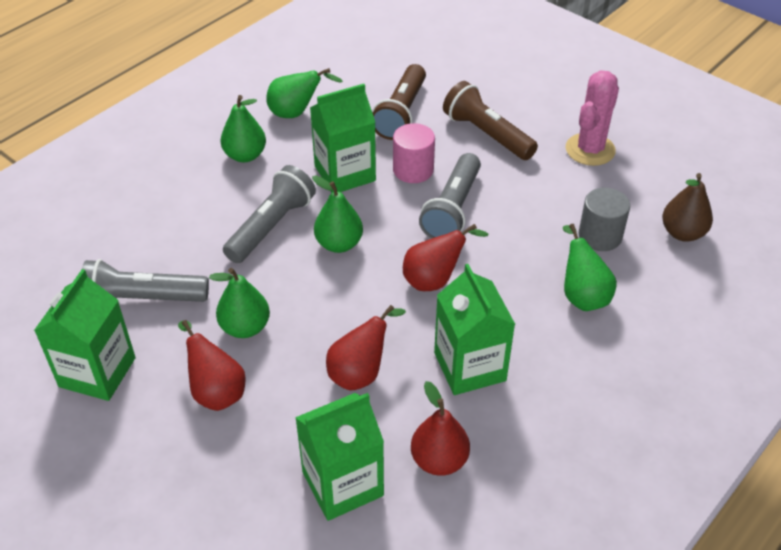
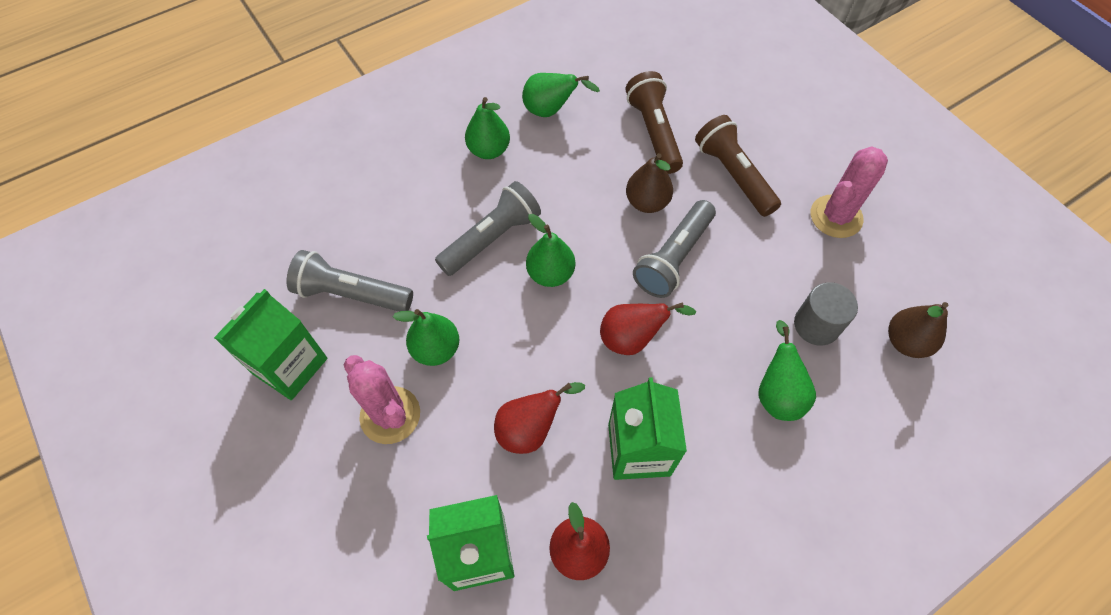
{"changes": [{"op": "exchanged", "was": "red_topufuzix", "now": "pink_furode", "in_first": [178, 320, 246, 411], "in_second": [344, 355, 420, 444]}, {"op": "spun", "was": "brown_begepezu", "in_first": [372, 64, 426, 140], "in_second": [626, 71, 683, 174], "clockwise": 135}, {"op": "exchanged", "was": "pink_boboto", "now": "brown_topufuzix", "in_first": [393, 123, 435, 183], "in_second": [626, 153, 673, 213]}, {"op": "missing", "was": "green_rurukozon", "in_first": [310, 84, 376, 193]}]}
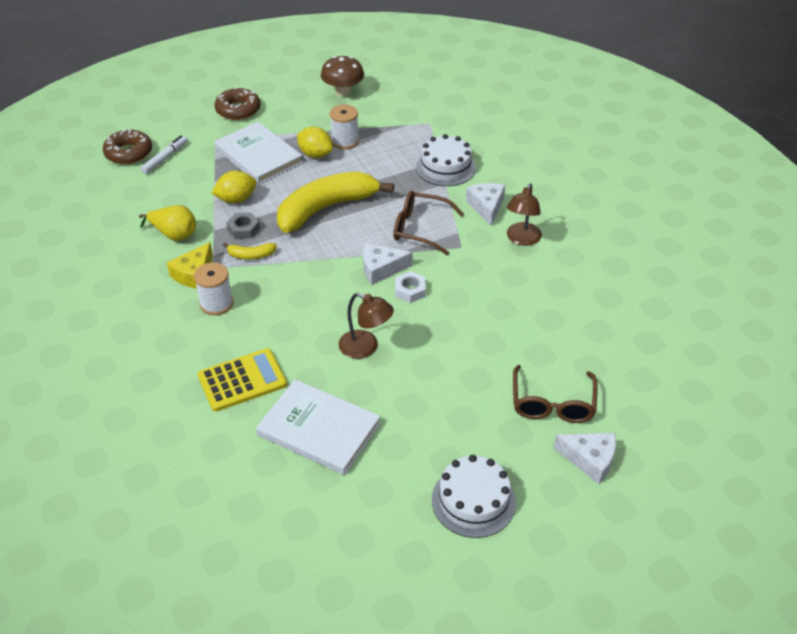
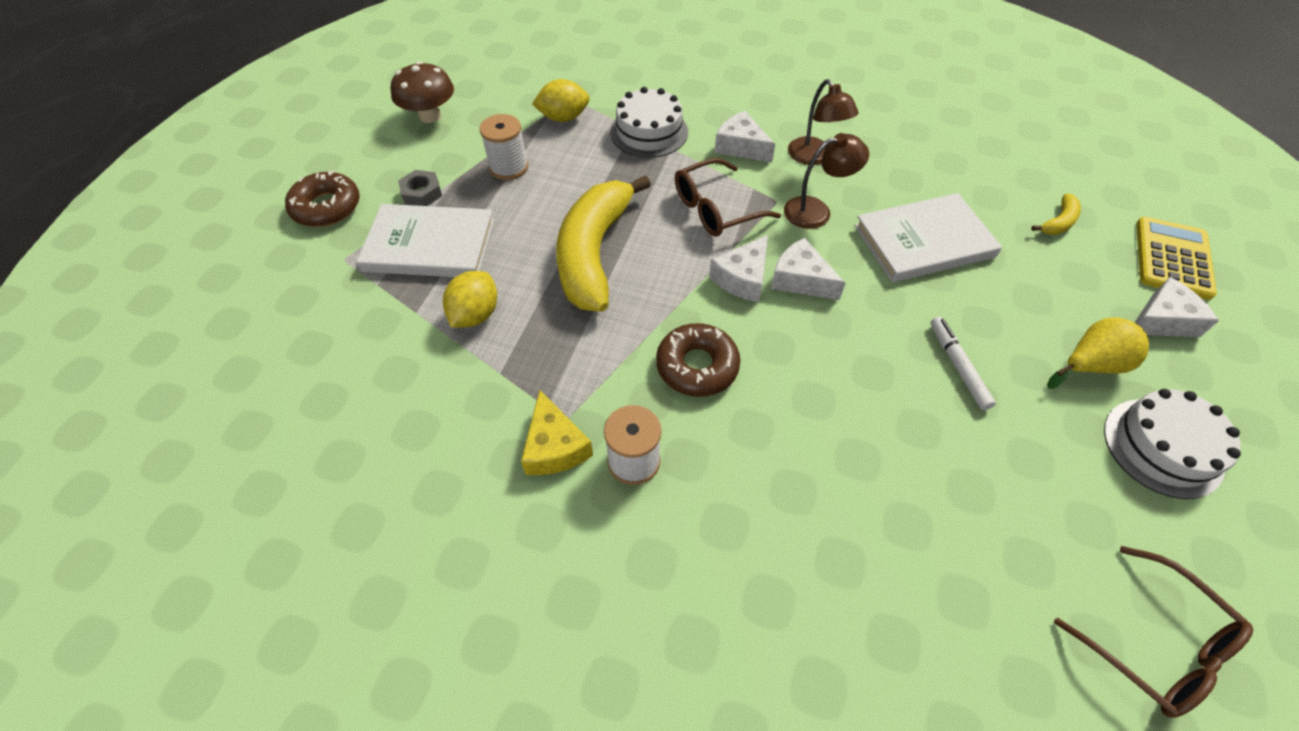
{"changes": [{"op": "relocated", "was": "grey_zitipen", "in_first": [226, 212, 260, 239], "in_second": [398, 170, 442, 206]}, {"op": "relocated", "was": "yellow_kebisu", "in_first": [297, 127, 333, 158], "in_second": [532, 79, 590, 122]}, {"op": "relocated", "was": "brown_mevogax", "in_first": [103, 129, 152, 164], "in_second": [656, 323, 740, 397]}, {"op": "exchanged", "was": "white_zitipen", "now": "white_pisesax", "in_first": [395, 271, 426, 303], "in_second": [771, 238, 846, 300]}, {"op": "relocated", "was": "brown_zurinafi", "in_first": [339, 293, 394, 359], "in_second": [784, 133, 869, 229]}, {"op": "relocated", "was": "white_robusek", "in_first": [256, 379, 381, 475], "in_second": [854, 193, 1002, 282]}, {"op": "relocated", "was": "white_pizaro", "in_first": [141, 135, 188, 174], "in_second": [930, 317, 996, 410]}, {"op": "relocated", "was": "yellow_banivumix", "in_first": [223, 243, 277, 259], "in_second": [1031, 194, 1081, 235]}, {"op": "relocated", "was": "yellow_topufuzix", "in_first": [139, 205, 196, 241], "in_second": [1047, 318, 1149, 389]}, {"op": "relocated", "was": "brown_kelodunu", "in_first": [513, 365, 598, 423], "in_second": [1054, 546, 1253, 718]}, {"op": "relocated", "was": "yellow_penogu", "in_first": [198, 348, 287, 411], "in_second": [1136, 217, 1217, 300]}]}
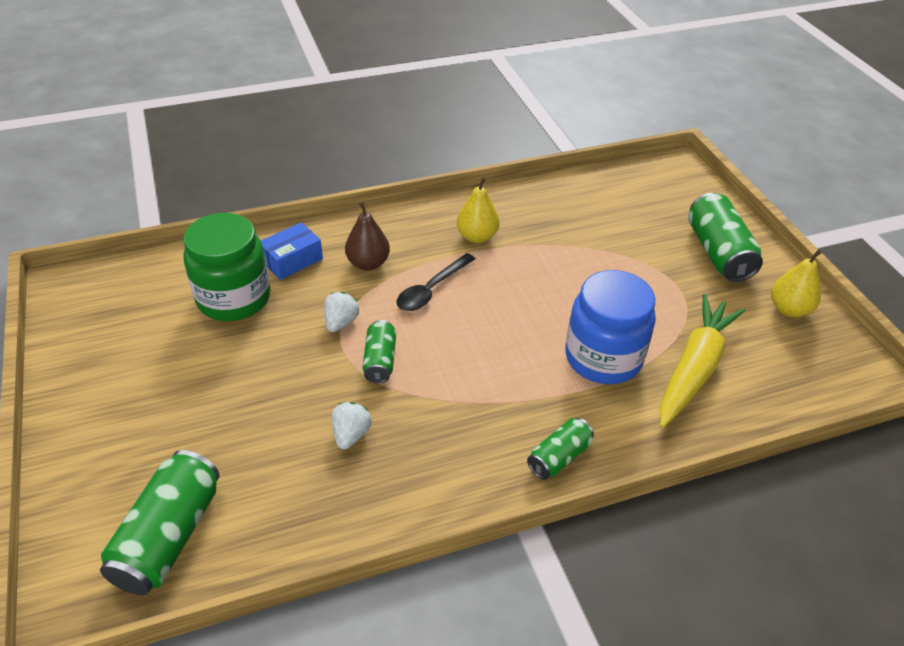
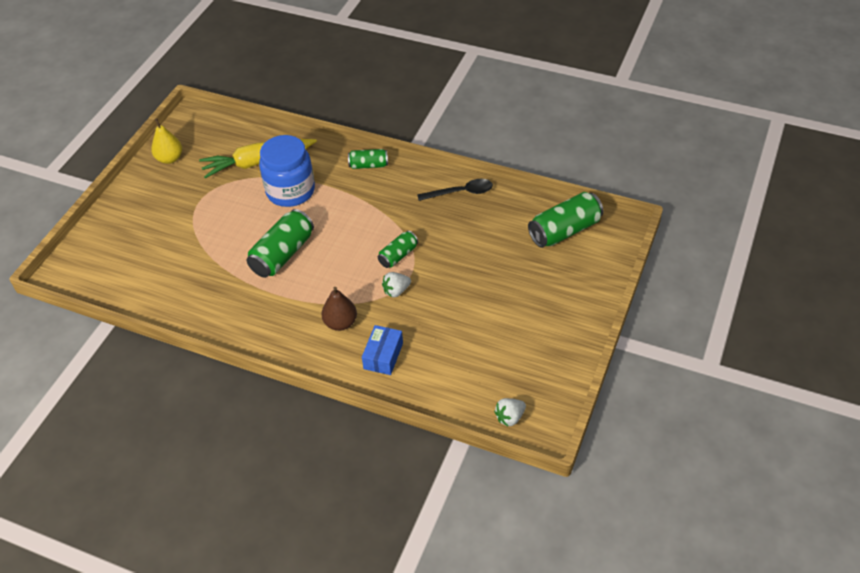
{"changes": [{"op": "relocated", "was": "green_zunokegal", "in_first": [688, 193, 763, 282], "in_second": [247, 209, 314, 278]}, {"op": "spun", "was": "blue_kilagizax", "in_first": [261, 222, 323, 280], "in_second": [362, 325, 403, 375], "clockwise": -75}, {"op": "relocated", "was": "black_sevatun", "in_first": [397, 253, 475, 311], "in_second": [417, 179, 493, 201]}, {"op": "relocated", "was": "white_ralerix", "in_first": [332, 402, 372, 449], "in_second": [494, 398, 526, 426]}, {"op": "missing", "was": "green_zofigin", "in_first": [183, 213, 271, 321]}, {"op": "missing", "was": "yellow_topufuzix", "in_first": [456, 177, 499, 243]}]}
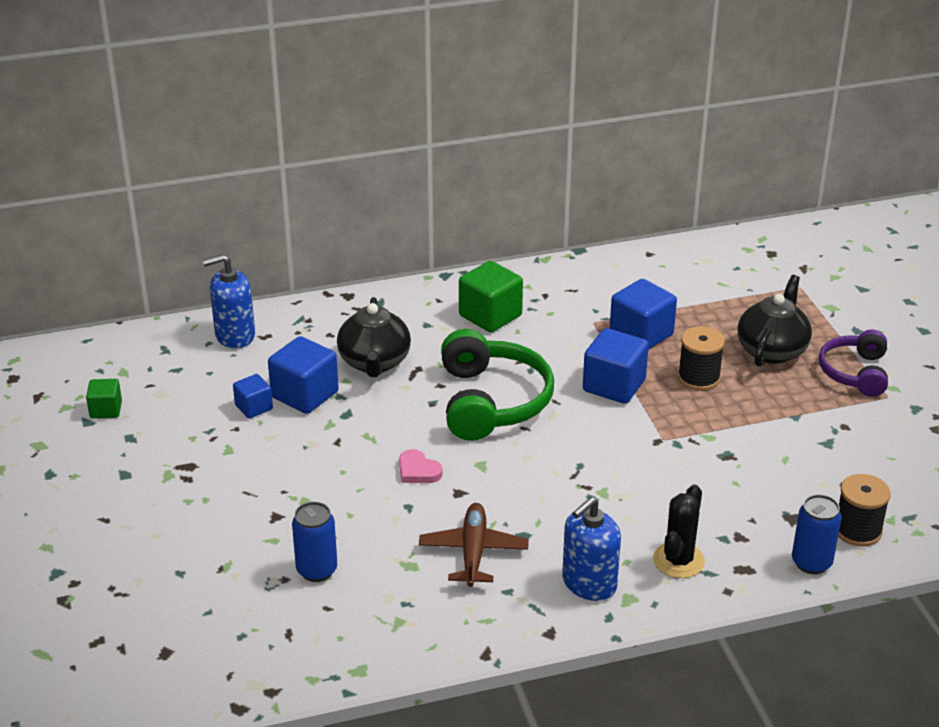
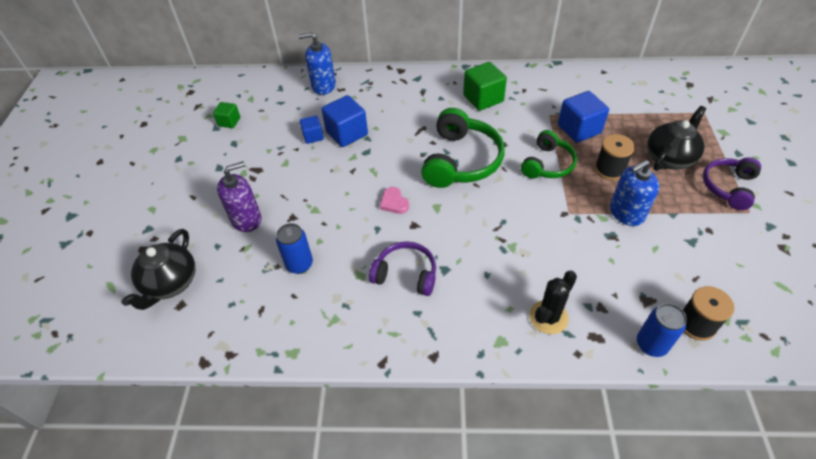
{"changes": [{"op": "relocated", "was": "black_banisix", "in_first": [337, 297, 411, 377], "in_second": [122, 229, 196, 310]}, {"op": "appeared", "now": "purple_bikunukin", "in_second": [217, 161, 261, 232]}, {"op": "exchanged", "was": "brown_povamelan", "now": "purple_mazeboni", "in_first": [419, 503, 529, 587], "in_second": [369, 241, 436, 296]}, {"op": "exchanged", "was": "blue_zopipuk", "now": "green_mazeboni", "in_first": [583, 328, 649, 404], "in_second": [521, 130, 577, 179]}, {"op": "relocated", "was": "blue_bikunukin", "in_first": [562, 497, 621, 601], "in_second": [610, 160, 660, 226]}]}
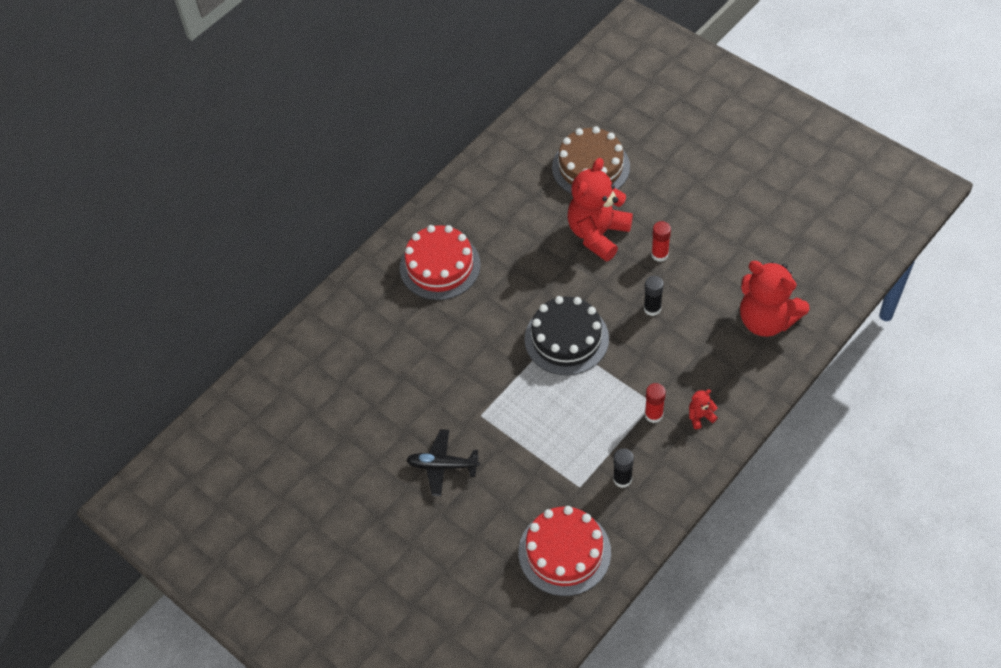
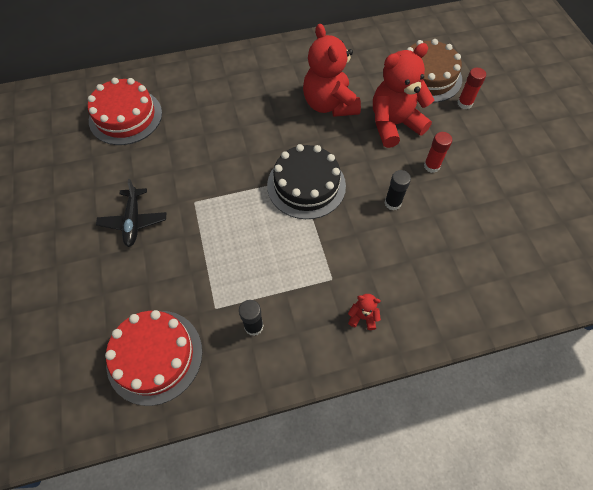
{"changes": [{"op": "relocated", "was": "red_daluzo", "in_first": [400, 225, 481, 300], "in_second": [88, 78, 162, 145]}, {"op": "spun", "was": "black_povamelan", "in_first": [406, 429, 480, 496], "in_second": [96, 179, 166, 247], "clockwise": -135}, {"op": "relocated", "was": "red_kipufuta", "in_first": [740, 261, 809, 337], "in_second": [303, 24, 361, 117]}, {"op": "relocated", "was": "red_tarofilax", "in_first": [645, 383, 666, 423], "in_second": [458, 68, 486, 109]}]}
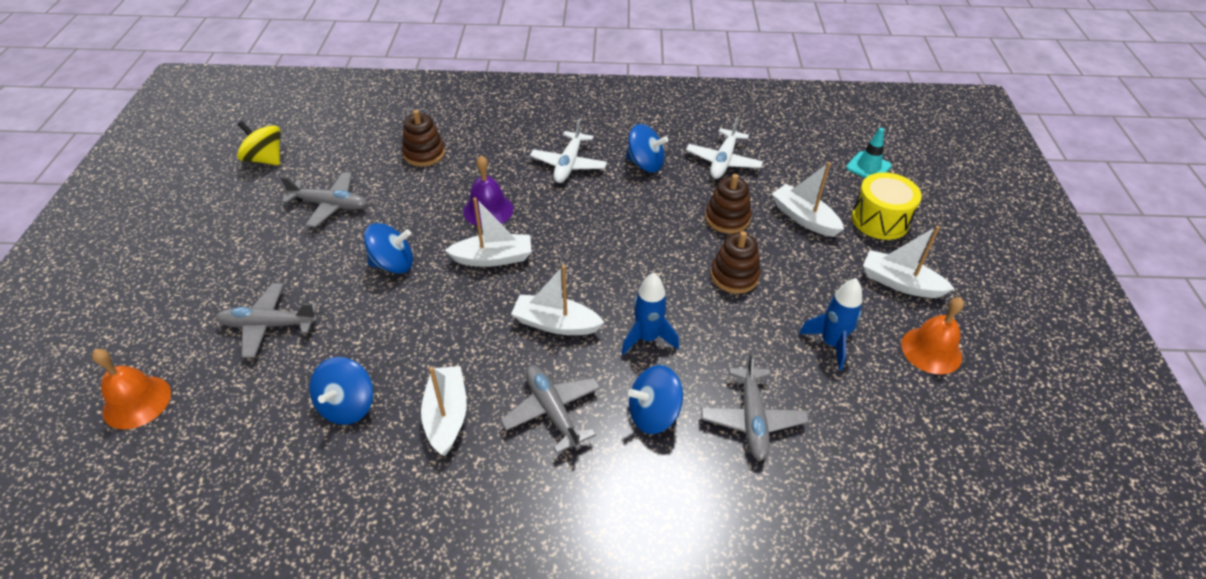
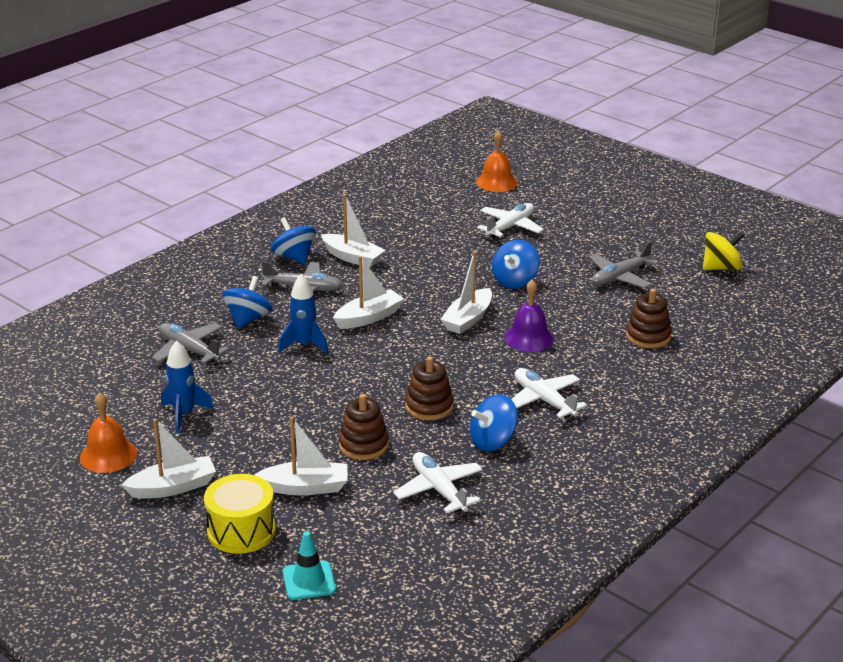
{"changes": [{"op": "relocated", "was": "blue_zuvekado", "in_first": [309, 357, 373, 425], "in_second": [271, 217, 316, 264]}, {"op": "relocated", "was": "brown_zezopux", "in_first": [711, 231, 761, 294], "in_second": [405, 356, 454, 420]}, {"op": "colour", "was": "grey_povamelan", "now": "white_povamelan", "in_first": [216, 283, 318, 358], "in_second": [477, 203, 544, 238]}]}
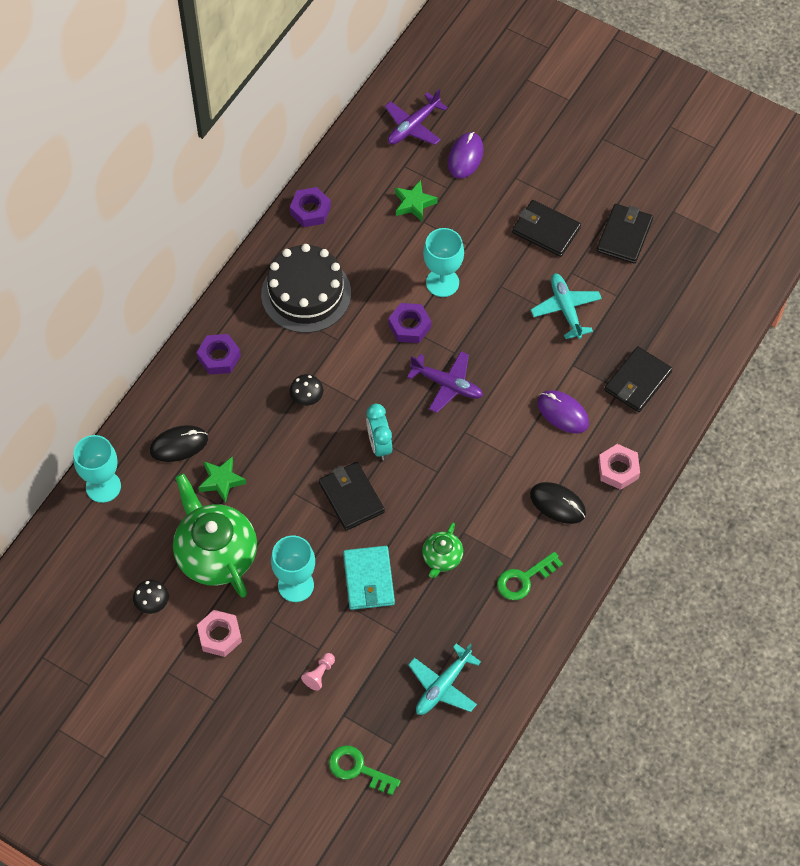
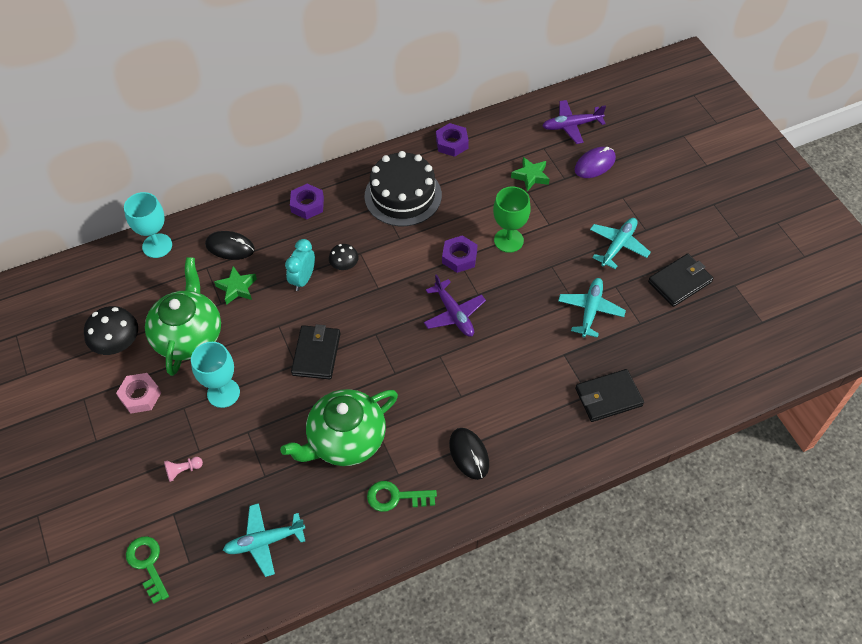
{"changes": [{"op": "size", "was": "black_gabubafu", "in_first": [133, 580, 169, 614], "in_second": [84, 306, 138, 355], "ratio": 1.69}, {"op": "size", "was": "green_banisix", "in_first": [422, 523, 463, 578], "in_second": [280, 389, 398, 466], "ratio": 2.03}, {"op": "relocated", "was": "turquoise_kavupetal", "in_first": [366, 404, 392, 460], "in_second": [285, 239, 315, 291]}, {"op": "colour", "was": "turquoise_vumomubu", "now": "green_vumomubu", "in_first": [423, 228, 464, 297], "in_second": [493, 187, 531, 253]}, {"op": "exchanged", "was": "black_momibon", "now": "turquoise_povamelan", "in_first": [512, 200, 581, 257], "in_second": [590, 218, 651, 269]}, {"op": "missing", "was": "turquoise_momibon", "in_first": [343, 546, 395, 610]}, {"op": "missing", "was": "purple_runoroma", "in_first": [537, 390, 589, 433]}, {"op": "missing", "was": "pink_zitipen", "in_first": [598, 444, 640, 490]}]}
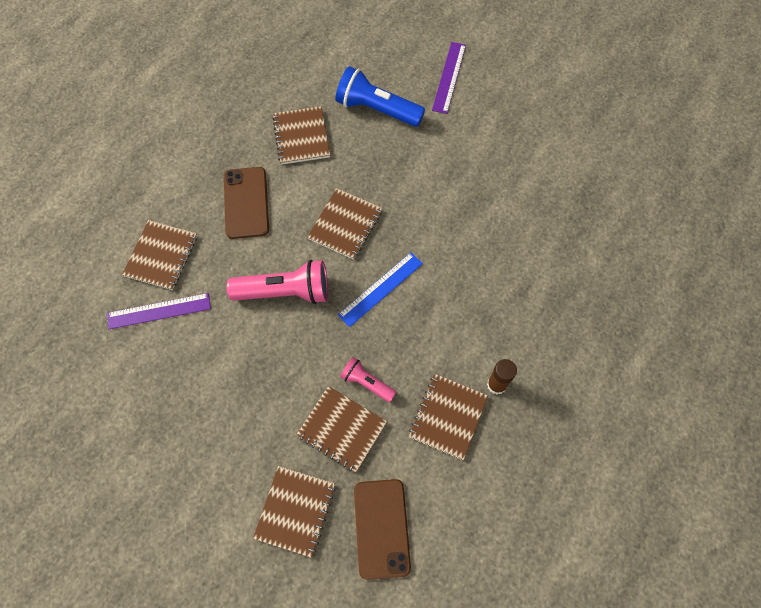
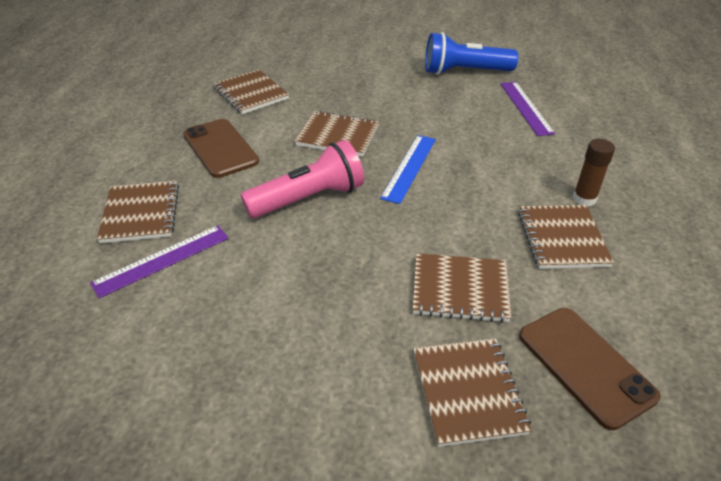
{"changes": [{"op": "spun", "was": "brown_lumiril", "in_first": [307, 188, 382, 260], "in_second": [295, 110, 379, 157], "clockwise": -75}, {"op": "relocated", "was": "blue_begepezu", "in_first": [335, 66, 425, 127], "in_second": [425, 32, 518, 75]}, {"op": "relocated", "was": "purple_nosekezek", "in_first": [432, 42, 466, 114], "in_second": [500, 82, 555, 136]}, {"op": "missing", "was": "pink_begepezu", "in_first": [340, 357, 396, 402]}]}
